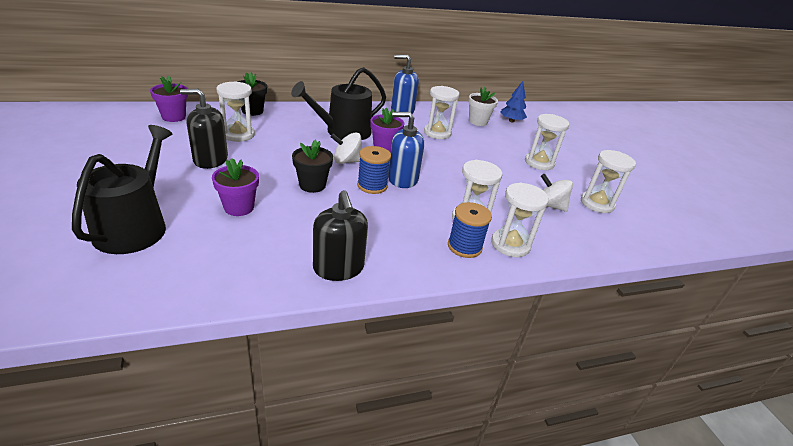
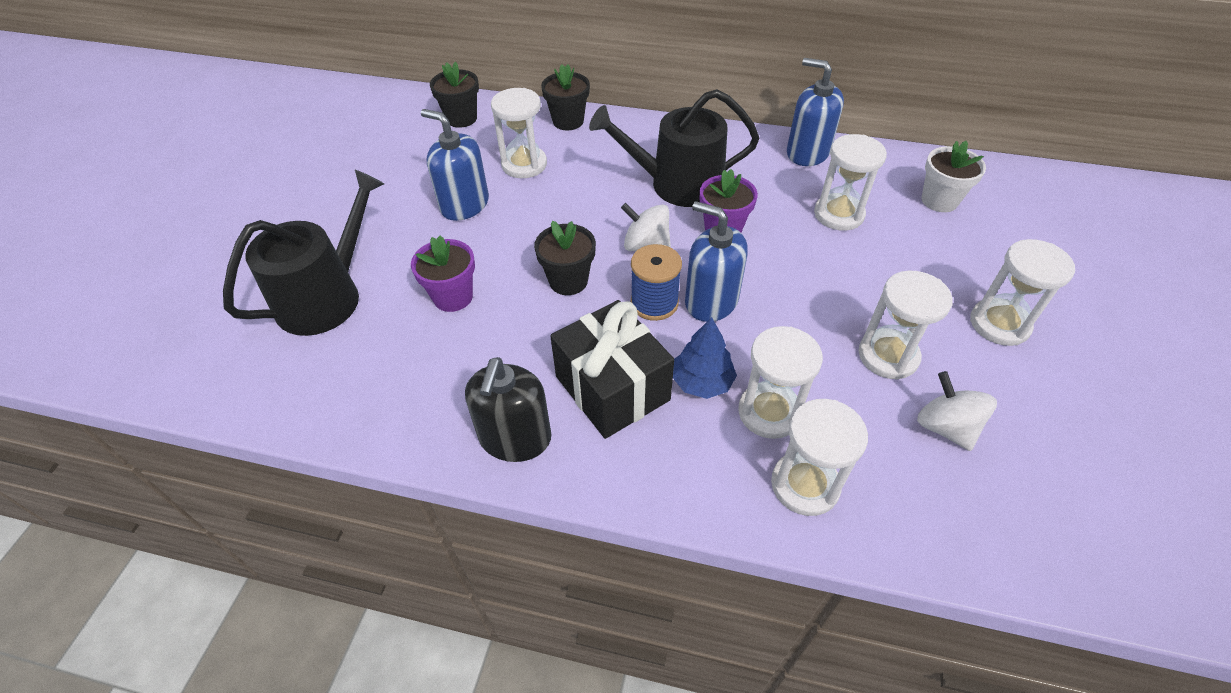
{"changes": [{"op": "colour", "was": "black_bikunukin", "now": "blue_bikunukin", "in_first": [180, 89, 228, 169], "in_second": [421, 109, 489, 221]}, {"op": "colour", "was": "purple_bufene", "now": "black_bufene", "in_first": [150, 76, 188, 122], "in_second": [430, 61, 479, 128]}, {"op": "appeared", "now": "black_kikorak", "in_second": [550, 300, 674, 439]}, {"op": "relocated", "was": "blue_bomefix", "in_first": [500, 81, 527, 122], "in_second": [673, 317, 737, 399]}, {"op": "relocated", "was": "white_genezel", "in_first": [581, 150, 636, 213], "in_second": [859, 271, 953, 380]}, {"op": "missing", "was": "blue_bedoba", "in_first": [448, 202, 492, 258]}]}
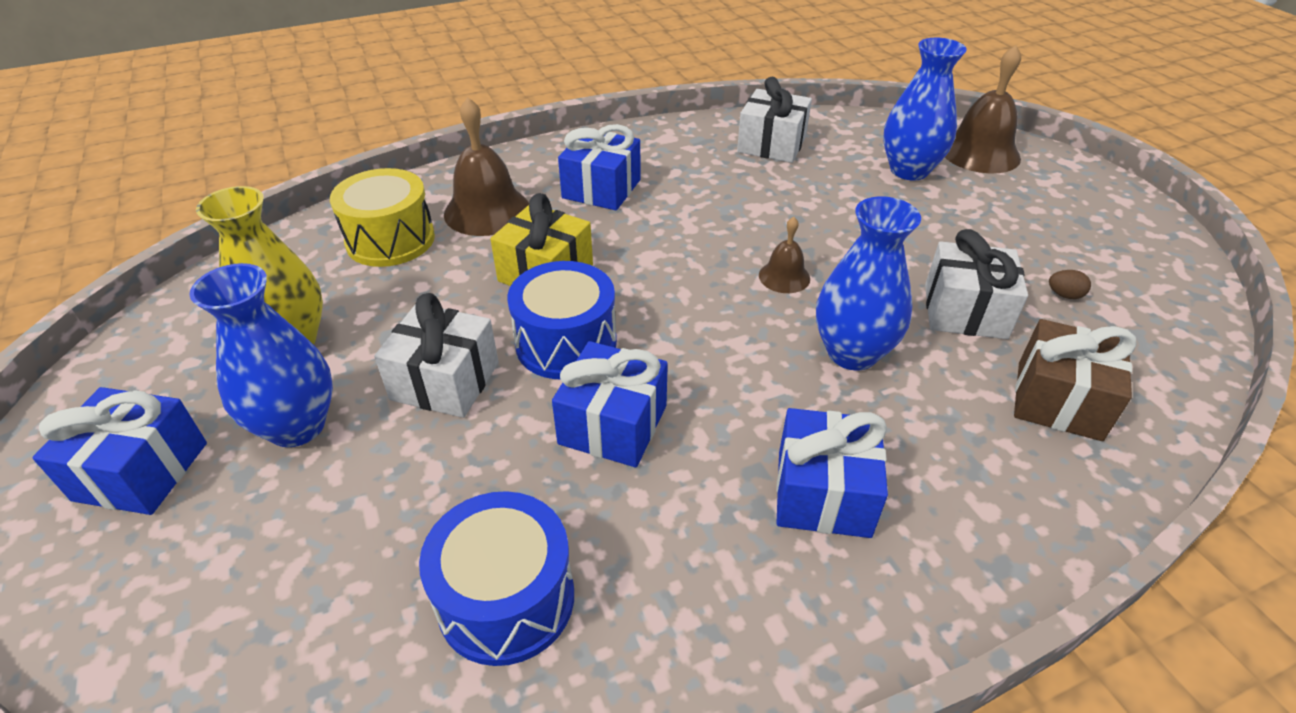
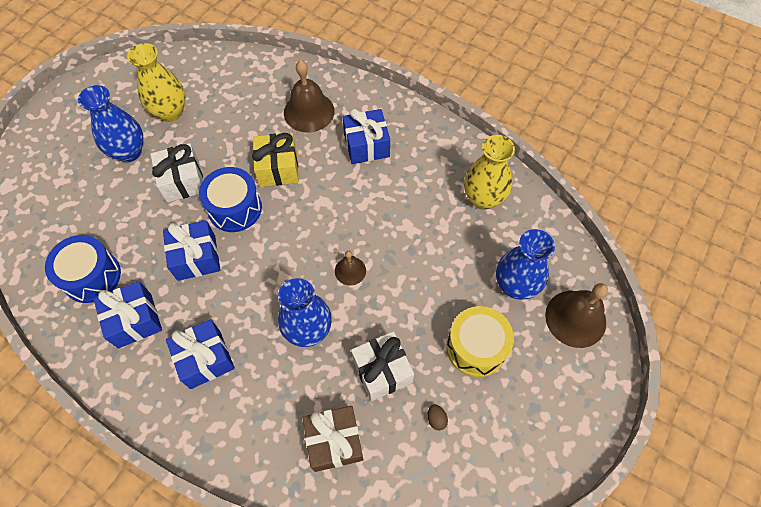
{"changes": [{"op": "relocated", "was": "blue_kikorak", "in_first": [33, 387, 207, 515], "in_second": [94, 281, 162, 348]}, {"op": "relocated", "was": "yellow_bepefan", "in_first": [330, 168, 435, 267], "in_second": [447, 306, 514, 377]}, {"op": "exchanged", "was": "white_kikorak", "now": "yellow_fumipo", "in_first": [737, 77, 812, 163], "in_second": [464, 135, 515, 210]}]}
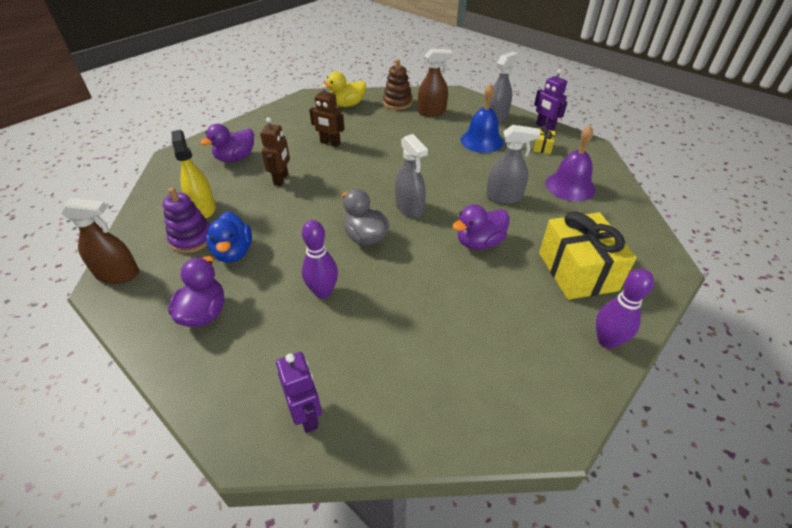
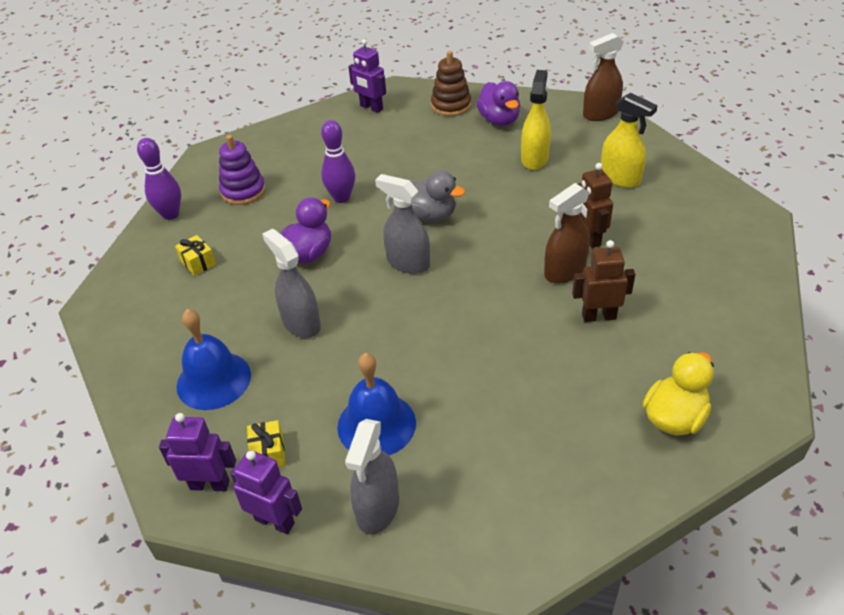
{"changes": [{"op": "appeared", "now": "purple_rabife", "in_second": [159, 413, 236, 491]}, {"op": "size", "was": "yellow_kikorak", "in_first": [539, 211, 637, 300], "in_second": [175, 235, 216, 276], "ratio": 0.42}, {"op": "colour", "was": "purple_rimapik", "now": "blue_rimapik", "in_first": [545, 126, 595, 201], "in_second": [177, 309, 251, 410]}, {"op": "relocated", "was": "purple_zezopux", "in_first": [163, 188, 210, 253], "in_second": [219, 135, 266, 205]}, {"op": "spun", "was": "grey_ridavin", "in_first": [486, 125, 540, 204], "in_second": [262, 229, 321, 338], "clockwise": 75}, {"op": "relocated", "was": "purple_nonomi", "in_first": [302, 220, 338, 299], "in_second": [321, 120, 355, 203]}, {"op": "relocated", "was": "brown_zezopux", "in_first": [383, 59, 413, 110], "in_second": [431, 51, 471, 116]}, {"op": "exchanged", "was": "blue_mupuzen", "now": "yellow_ridavin", "in_first": [206, 211, 252, 263], "in_second": [521, 70, 551, 170]}, {"op": "relocated", "was": "brown_ridavin", "in_first": [418, 49, 452, 117], "in_second": [544, 183, 590, 284]}, {"op": "missing", "was": "purple_mupuzen", "in_first": [200, 124, 254, 162]}]}
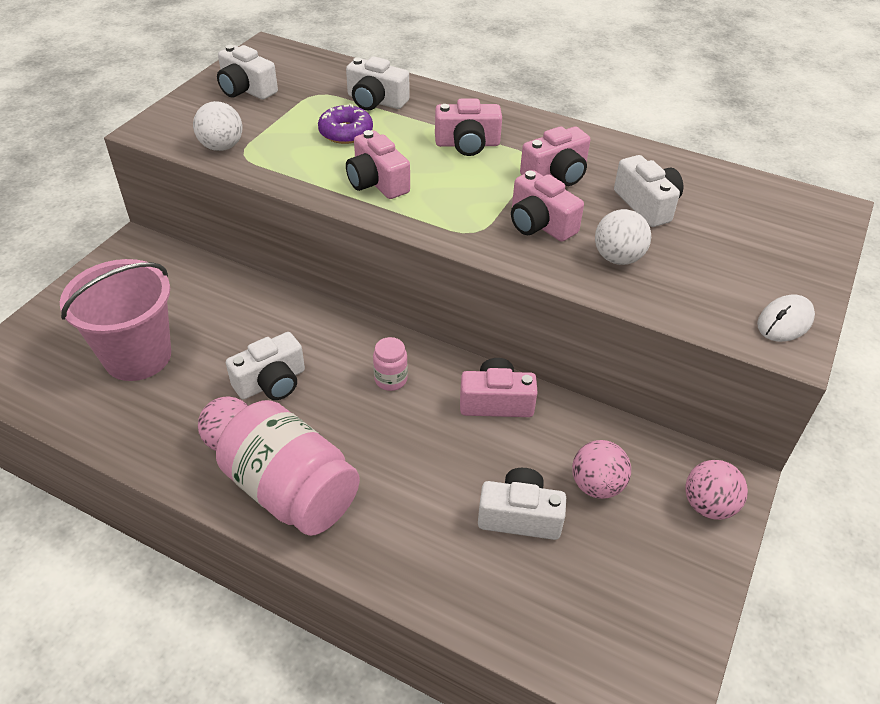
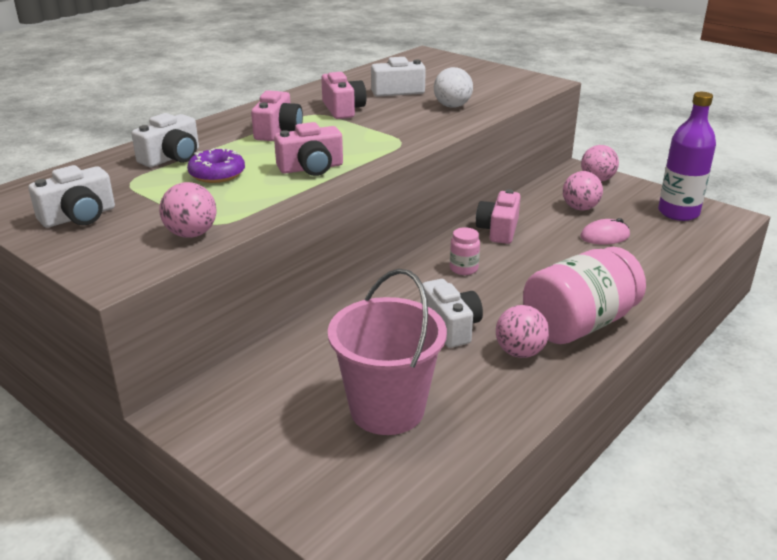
{"changes": [{"op": "colour", "was": "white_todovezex", "now": "pink_todovezex", "in_first": [193, 101, 242, 151], "in_second": [159, 182, 217, 238]}, {"op": "exchanged", "was": "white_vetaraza", "now": "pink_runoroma", "in_first": [478, 468, 566, 540], "in_second": [580, 218, 630, 244]}, {"op": "appeared", "now": "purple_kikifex", "in_second": [658, 92, 716, 221]}, {"op": "missing", "was": "pink_vetaraza", "in_first": [511, 170, 584, 242]}, {"op": "missing", "was": "white_runoroma", "in_first": [757, 295, 815, 342]}]}
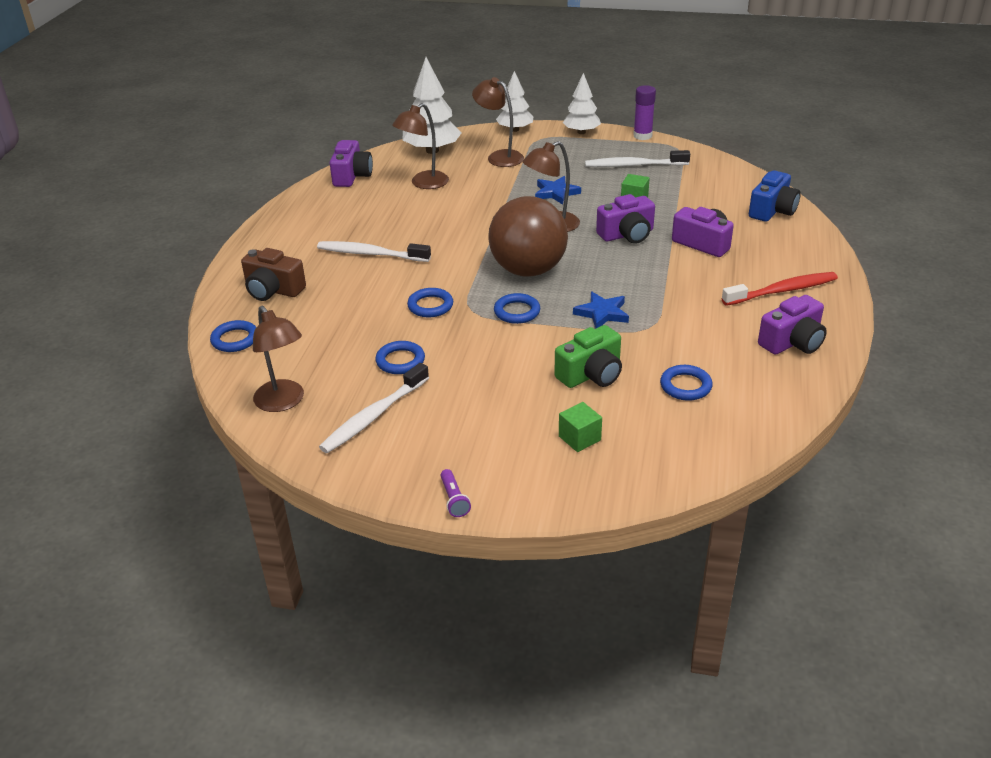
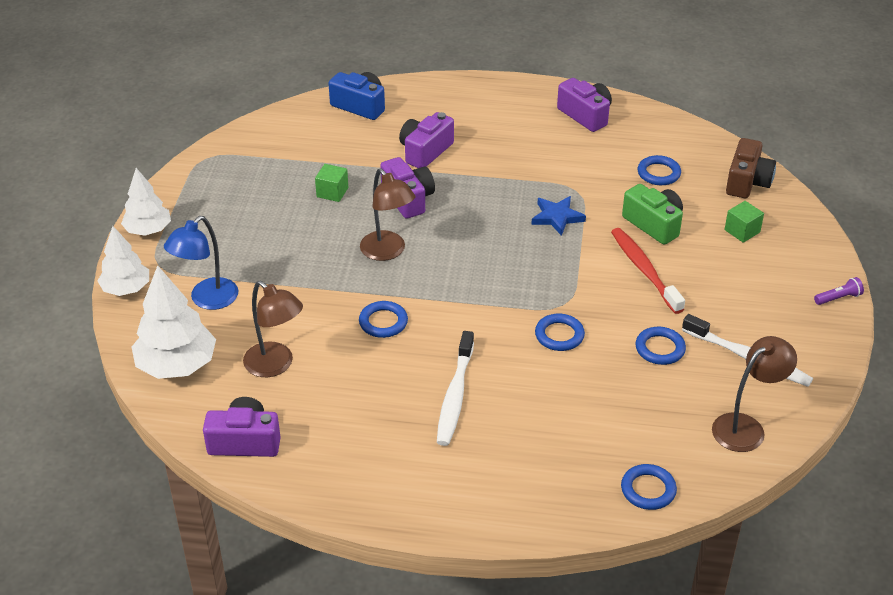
{"changes": [{"op": "colour", "was": "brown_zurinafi", "now": "blue_zurinafi", "in_first": [472, 77, 524, 167], "in_second": [164, 216, 238, 310]}, {"op": "relocated", "was": "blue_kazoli", "in_first": [494, 293, 540, 324], "in_second": [359, 301, 408, 338]}, {"op": "relocated", "was": "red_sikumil", "in_first": [722, 272, 838, 306], "in_second": [611, 228, 685, 314]}, {"op": "relocated", "was": "brown_vetaraza", "in_first": [241, 248, 306, 301], "in_second": [726, 138, 776, 198]}, {"op": "missing", "was": "brown_todovezex", "in_first": [488, 196, 568, 277]}, {"op": "missing", "was": "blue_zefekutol", "in_first": [535, 176, 581, 205]}, {"op": "missing", "was": "white_sikumil", "in_first": [585, 150, 690, 167]}, {"op": "missing", "was": "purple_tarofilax", "in_first": [633, 85, 656, 140]}]}
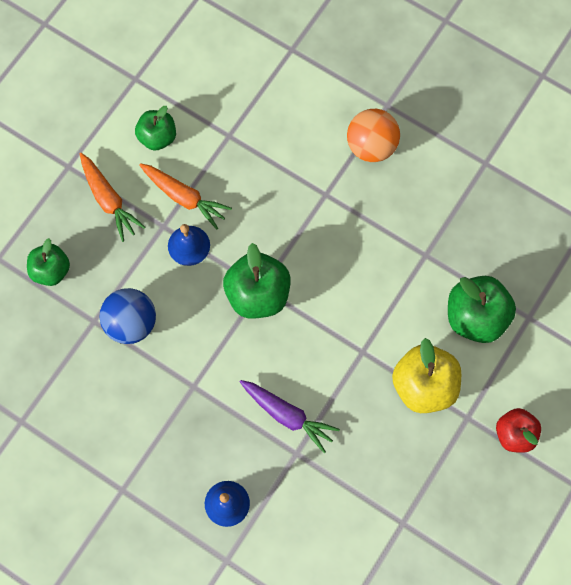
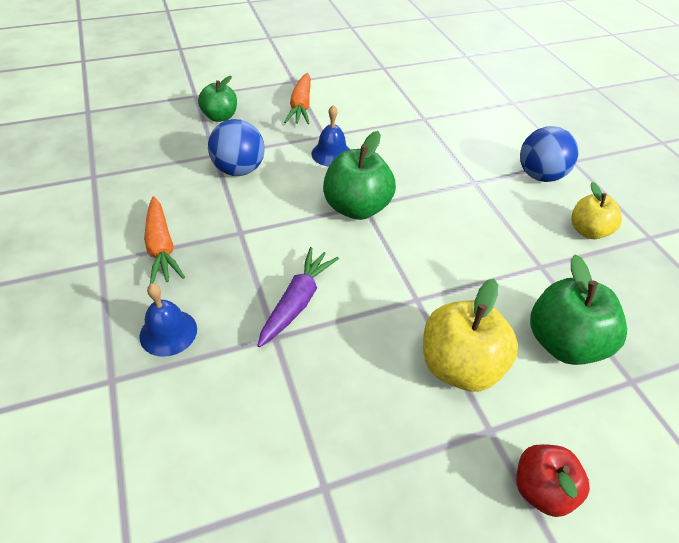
{"changes": [{"op": "relocated", "was": "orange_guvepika", "in_first": [139, 163, 232, 230], "in_second": [144, 196, 185, 284]}, {"op": "spun", "was": "purple_guvepika", "in_first": [240, 380, 340, 453], "in_second": [257, 247, 339, 347], "clockwise": -135}, {"op": "colour", "was": "orange_todovezex", "now": "blue_todovezex", "in_first": [347, 109, 400, 162], "in_second": [520, 126, 578, 182]}, {"op": "appeared", "now": "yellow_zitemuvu", "in_second": [571, 182, 622, 239]}, {"op": "missing", "was": "green_zitemuvu", "in_first": [135, 106, 176, 151]}]}
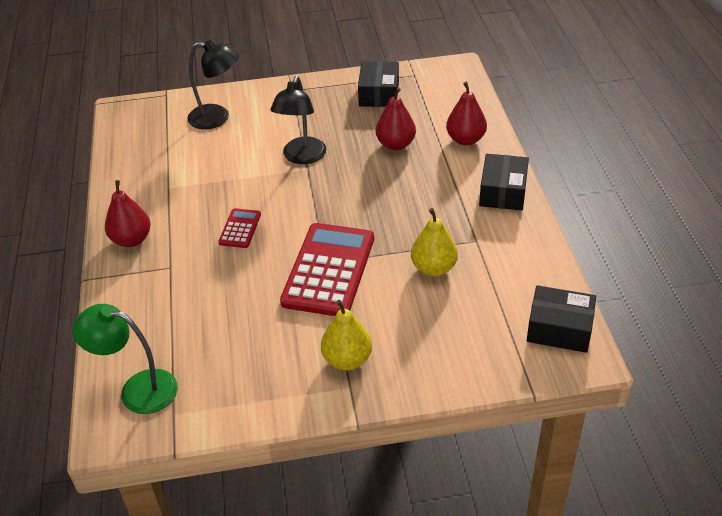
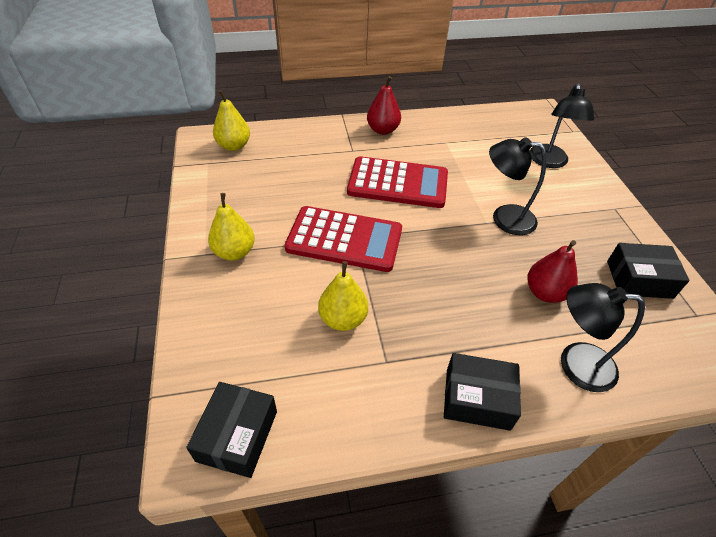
{"changes": [{"op": "exchanged", "was": "green_zurinafi", "now": "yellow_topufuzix", "in_first": [72, 304, 178, 414], "in_second": [213, 90, 250, 151]}, {"op": "size", "was": "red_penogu", "in_first": [218, 208, 261, 248], "in_second": [347, 156, 448, 208], "ratio": 2.13}, {"op": "exchanged", "was": "red_topufuzix", "now": "black_zurinafi", "in_first": [446, 82, 487, 146], "in_second": [561, 283, 645, 392]}]}
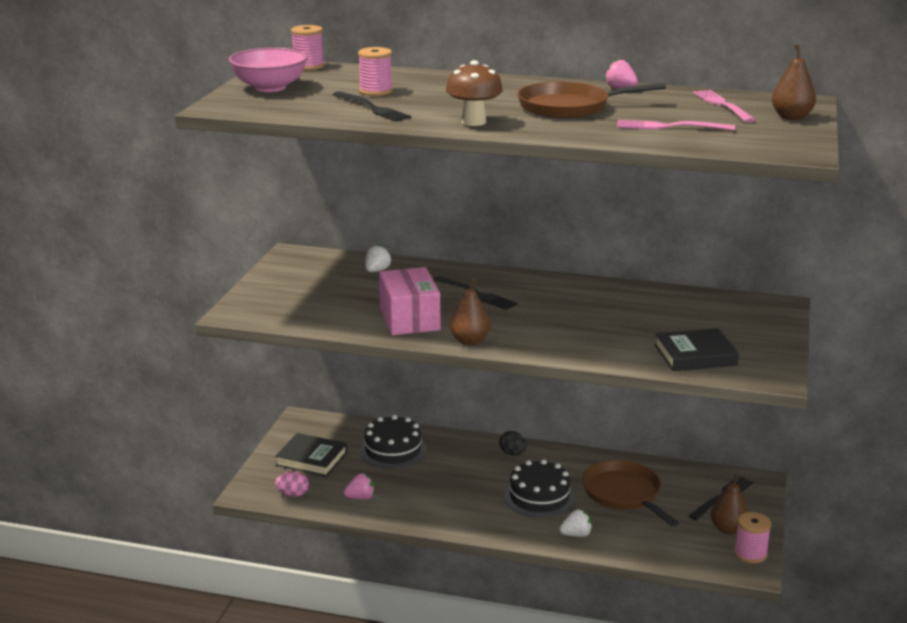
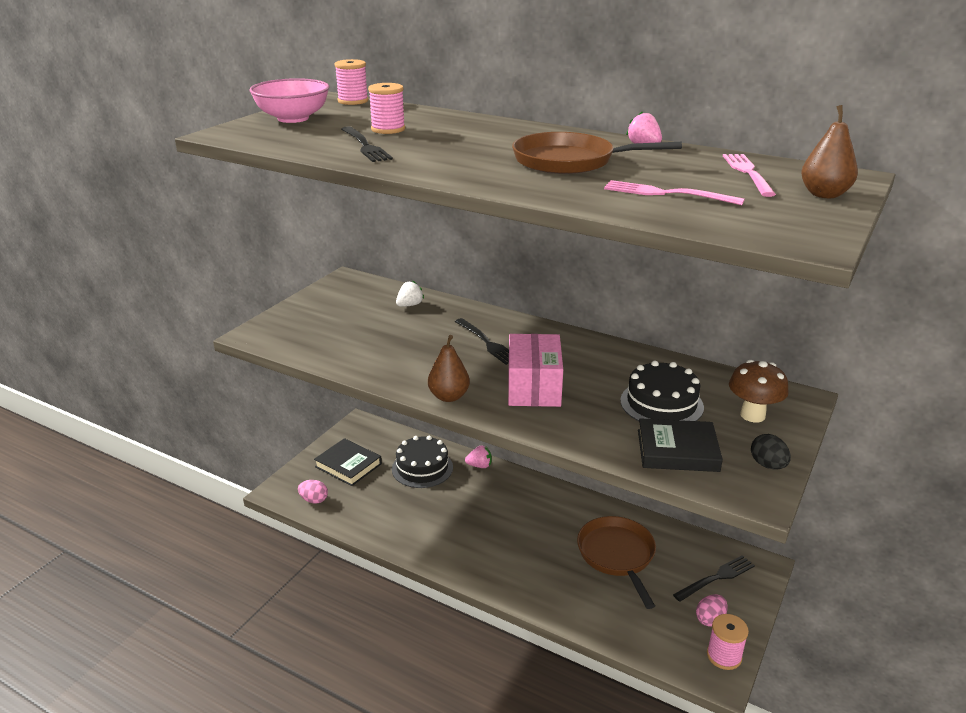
{"changes": [{"op": "relocated", "was": "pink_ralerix", "in_first": [344, 473, 375, 500], "in_second": [465, 446, 492, 468]}, {"op": "relocated", "was": "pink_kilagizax", "in_first": [379, 267, 440, 335], "in_second": [508, 334, 563, 407]}, {"op": "relocated", "was": "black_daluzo", "in_first": [504, 459, 575, 518], "in_second": [620, 361, 704, 421]}, {"op": "exchanged", "was": "brown_topufuzix", "now": "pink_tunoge", "in_first": [711, 474, 749, 535], "in_second": [696, 594, 728, 627]}, {"op": "relocated", "was": "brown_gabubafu", "in_first": [446, 60, 503, 126], "in_second": [729, 360, 789, 422]}, {"op": "relocated", "was": "black_tunoge", "in_first": [499, 431, 527, 456], "in_second": [751, 434, 791, 470]}, {"op": "missing", "was": "white_ralerix", "in_first": [560, 509, 592, 537]}]}
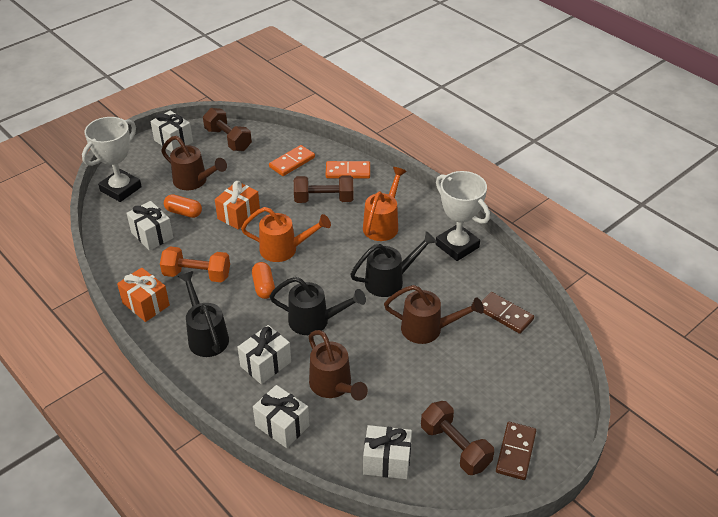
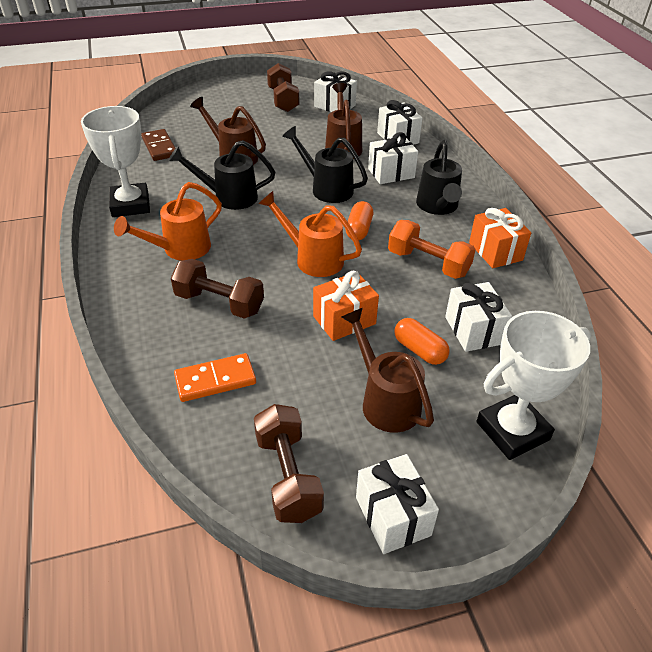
{"changes": [{"op": "missing", "was": "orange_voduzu", "in_first": [326, 161, 370, 178]}, {"op": "missing", "was": "brown_voduzu", "in_first": [496, 422, 536, 480]}]}
